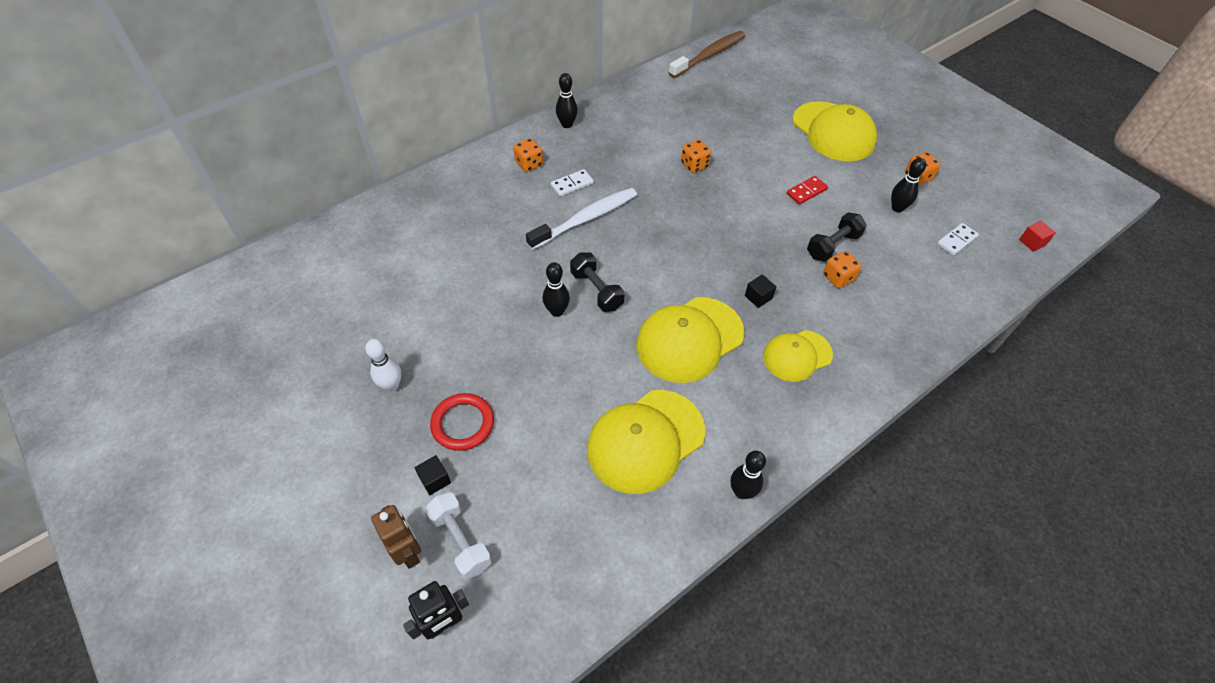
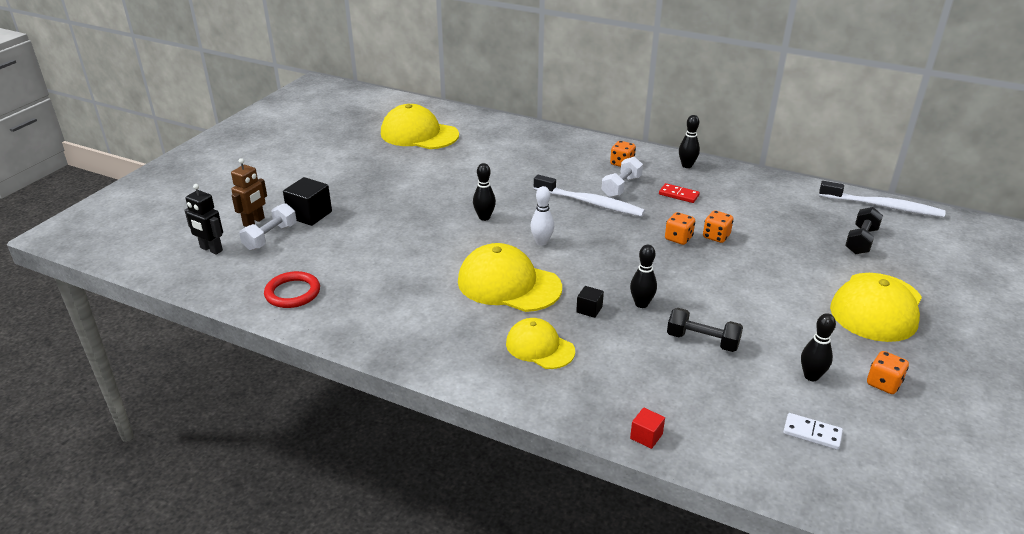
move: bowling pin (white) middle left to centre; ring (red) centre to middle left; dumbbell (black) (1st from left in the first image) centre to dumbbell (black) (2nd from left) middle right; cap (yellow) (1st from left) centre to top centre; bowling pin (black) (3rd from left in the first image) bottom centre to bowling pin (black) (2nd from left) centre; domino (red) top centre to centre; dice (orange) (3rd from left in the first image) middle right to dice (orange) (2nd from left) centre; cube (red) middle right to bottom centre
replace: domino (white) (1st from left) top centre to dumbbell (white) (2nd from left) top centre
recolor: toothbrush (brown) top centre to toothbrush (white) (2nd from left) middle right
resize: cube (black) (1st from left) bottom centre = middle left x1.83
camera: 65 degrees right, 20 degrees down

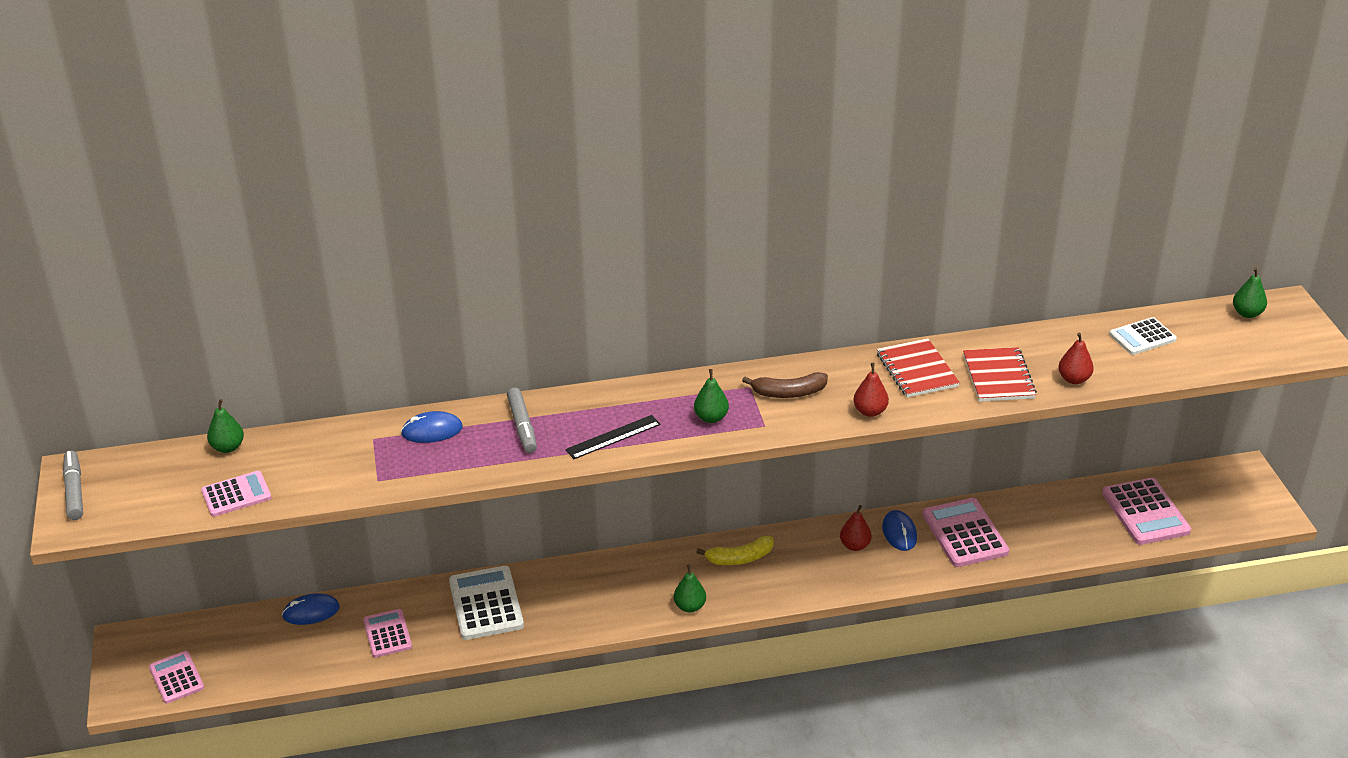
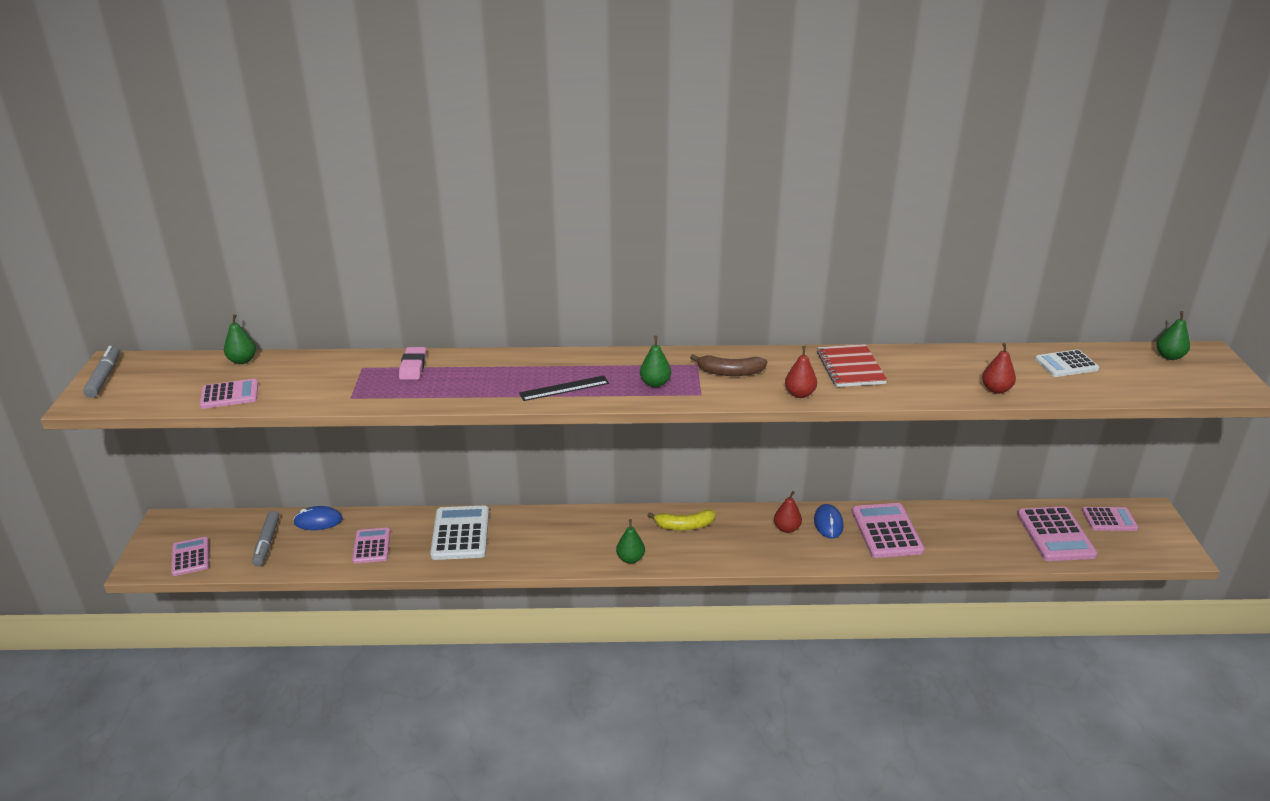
delete: notebook (red) (2nd from left) middle right
insert: calculator (pink) (6th from left) middle right
move: marker (grey) (2nd from left) centre to bottom left
replace: mouse (blue) (2nd from left) middle left to eraser (pink) middle left
camera: 10 degrees right, 5 degrees down

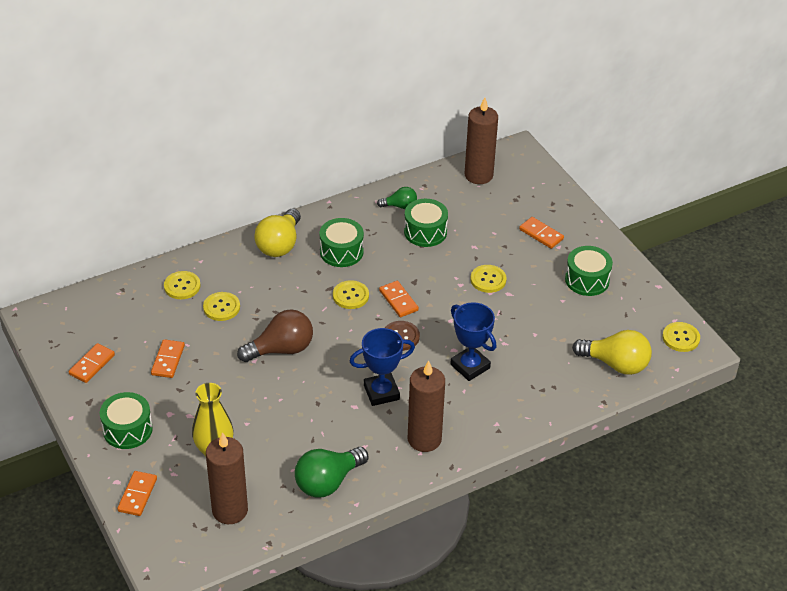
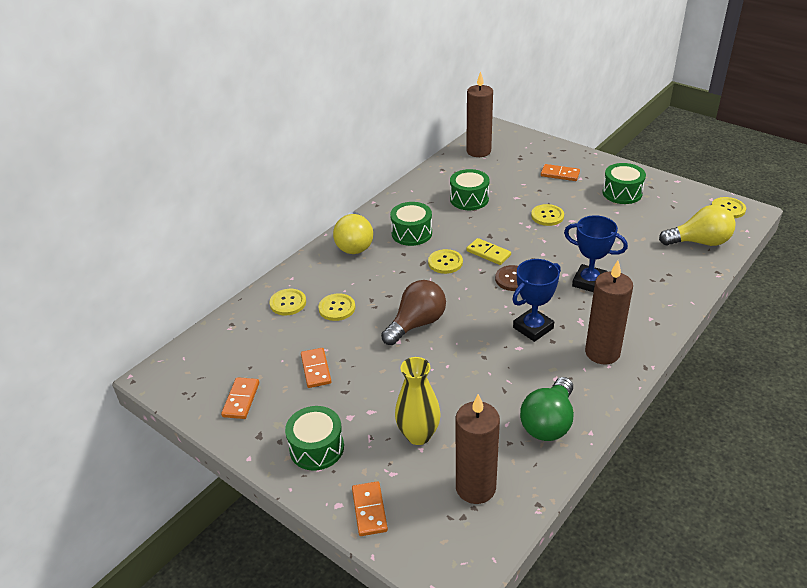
delete: light bulb (green) (2nd from left) centre
recolor: domino (orange) (4th from left) centre to domino (yellow) centre
camera: 20 degrees left, 5 degrees down

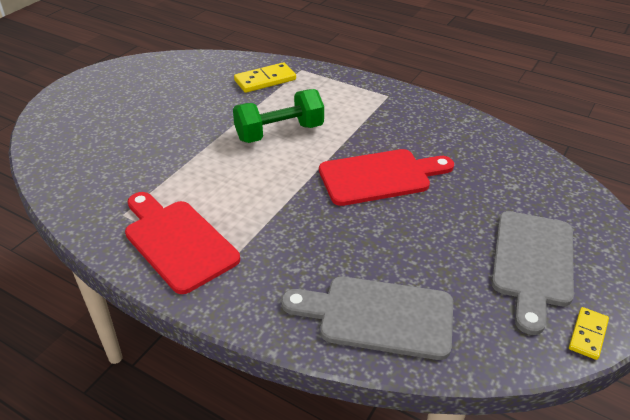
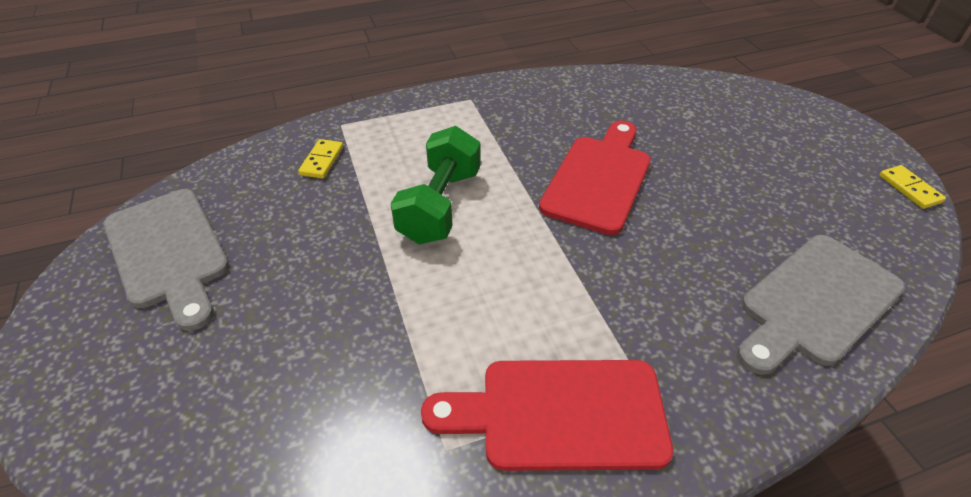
move: cutting board (grey) (2nd from left in the first image) middle right to cutting board (grey) (1st from left) middle left
resize: domino (yellow) (1st from left) top centre = top left x0.63
camera: 50 degrees left, 5 degrees up

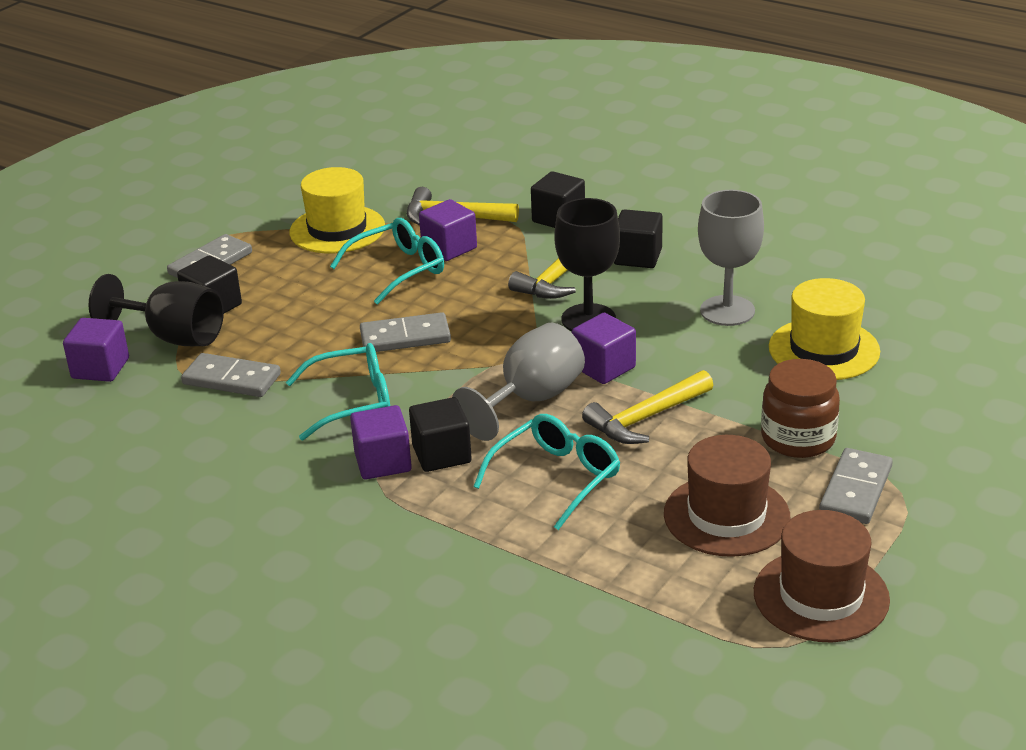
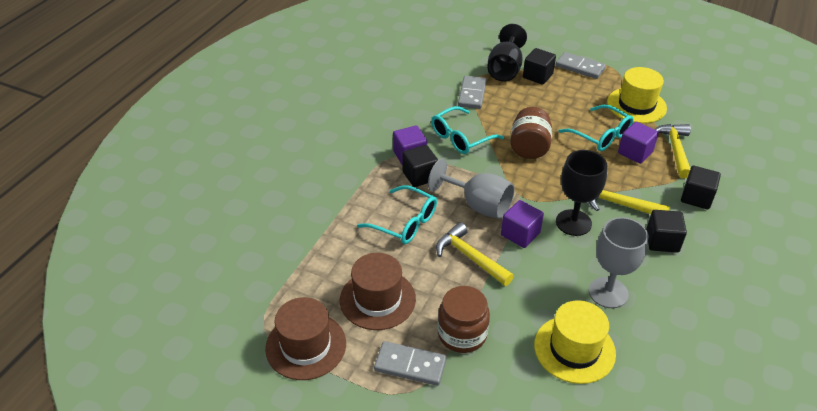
delete: cube (purple) (1st from left) middle left
replace: domino (grey) (3rd from left) centre to jar (brown) (2nd from left) top centre
rotate: glasses (turquoise) (1st from left in the first image) middle left = top centre 75 degrees clockwise
camera: 80 degrees right, 10 degrees up

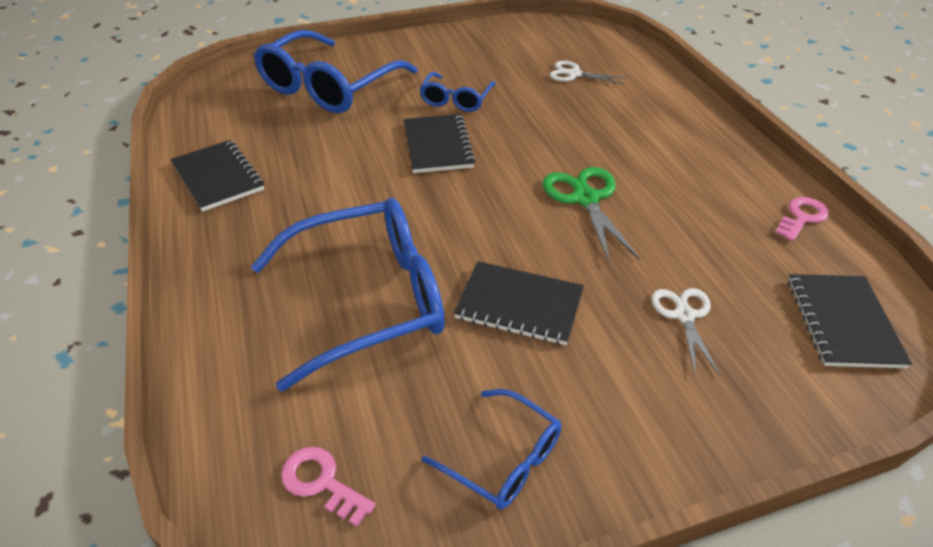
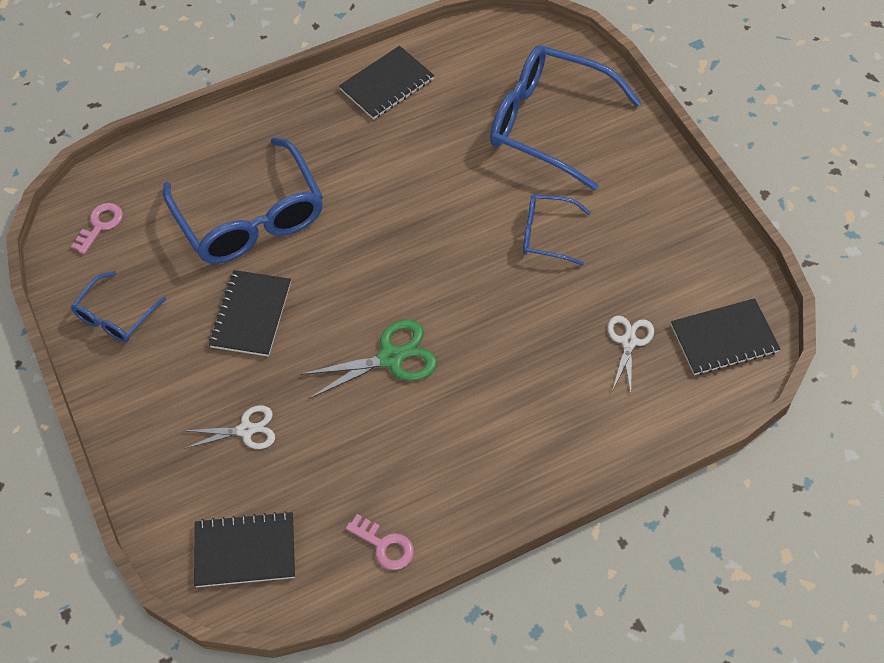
move: notebook (black) (2nd from left in the first image) top centre to notebook (black) (4th from left) middle right
camera: 85 degrees right, 15 degrees up

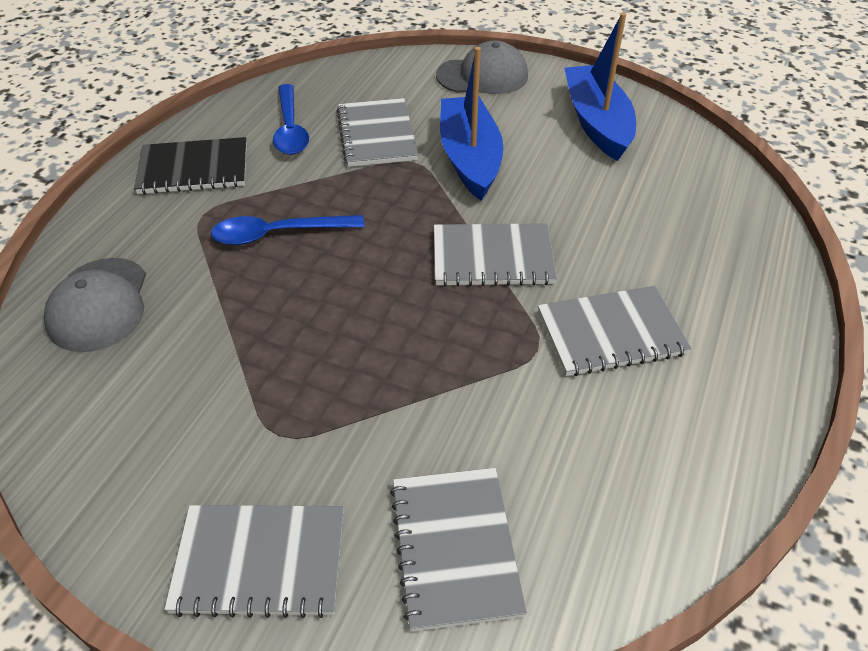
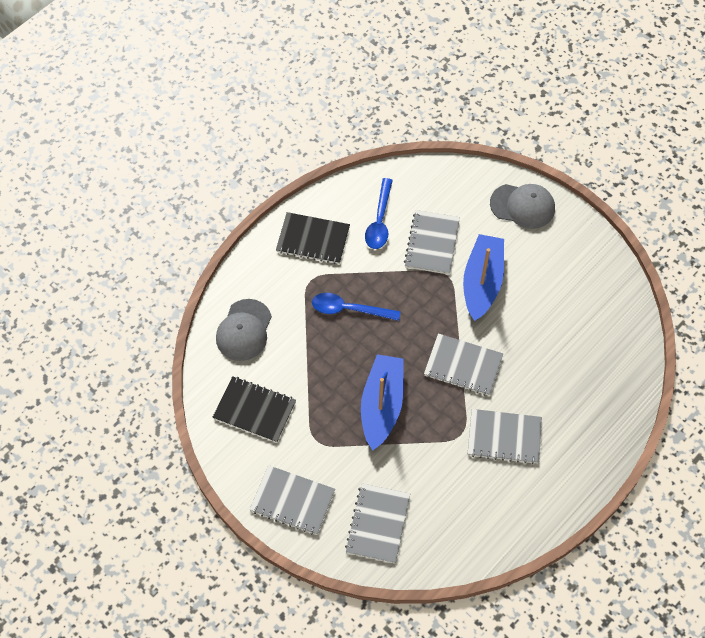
insert: notebook (black) (1st from left) centre
move: boat (blue) (2nd from left in the first image) top right to boat (blue) (1st from left) centre
camera: 20 degrees right, 15 degrees up

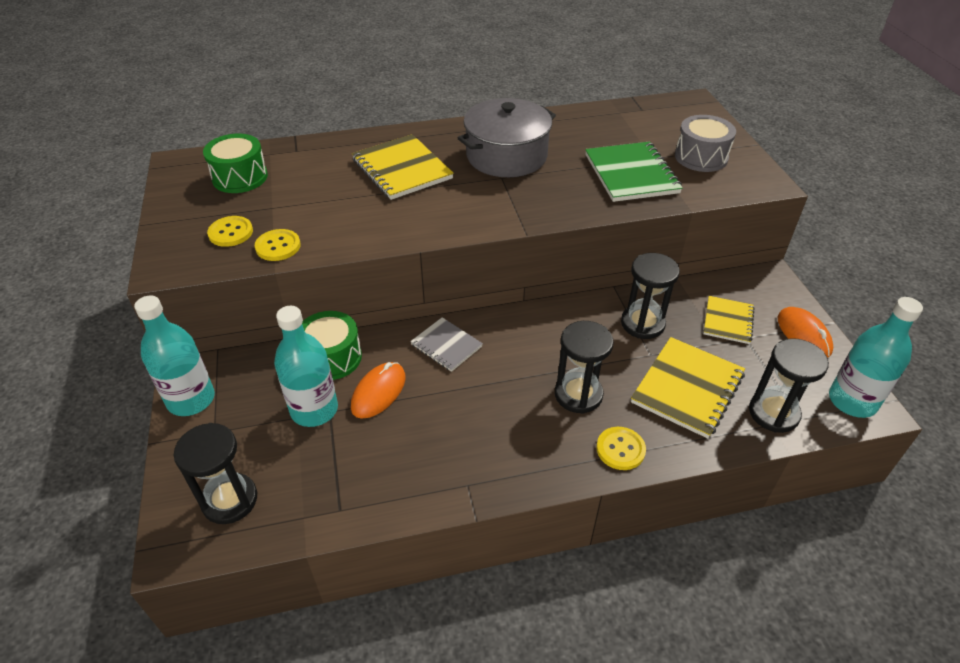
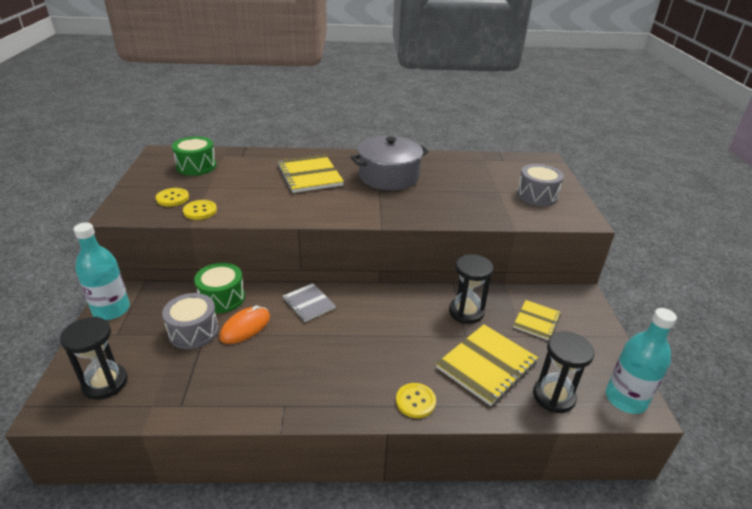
delete: hourglass (black) (2nd from left) centre; notebook (green) top centre; mouse (orange) (2nd from left) middle right
replace: bottle (turquoise) (2nd from left) middle left to drum (grey) (1st from left) middle left
camera: 10 degrees right, 10 degrees down

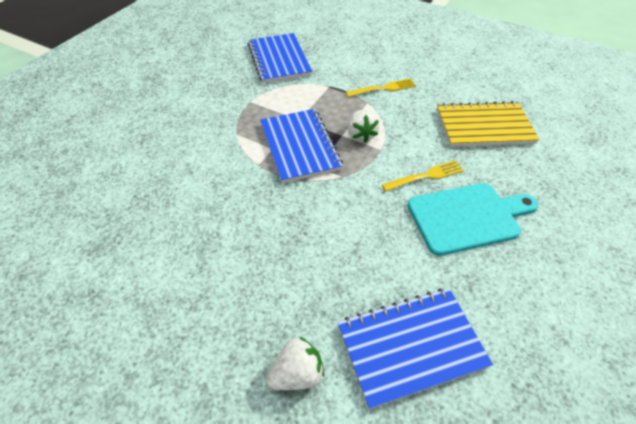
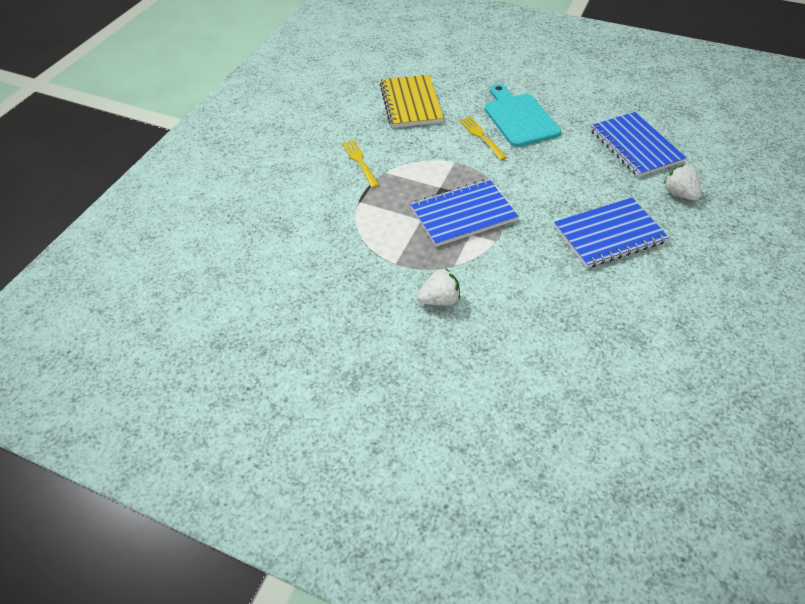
move: notebook (blue) (1st from left in the first image) top centre to notebook (blue) (2nd from left) middle right; strawberry (white) (2nd from left in the first image) top centre to strawberry (white) (1st from left) centre
camera: 95 degrees left, 0 degrees up

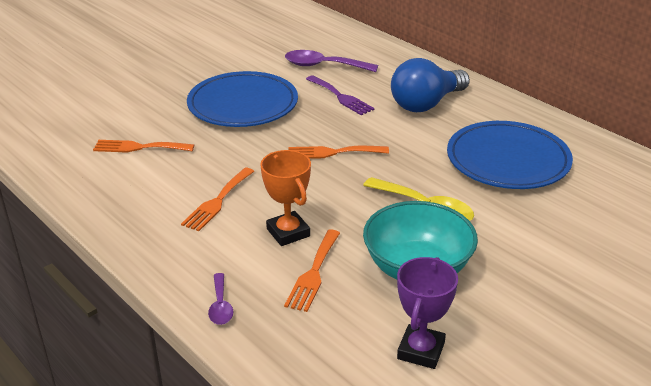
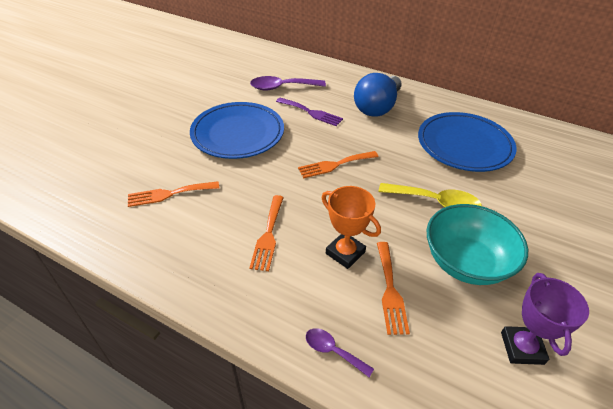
rotate: spoon (purple) (1st from left in the first image) bottom centre = bottom centre 150 degrees clockwise
camera: 20 degrees left, 10 degrees up

